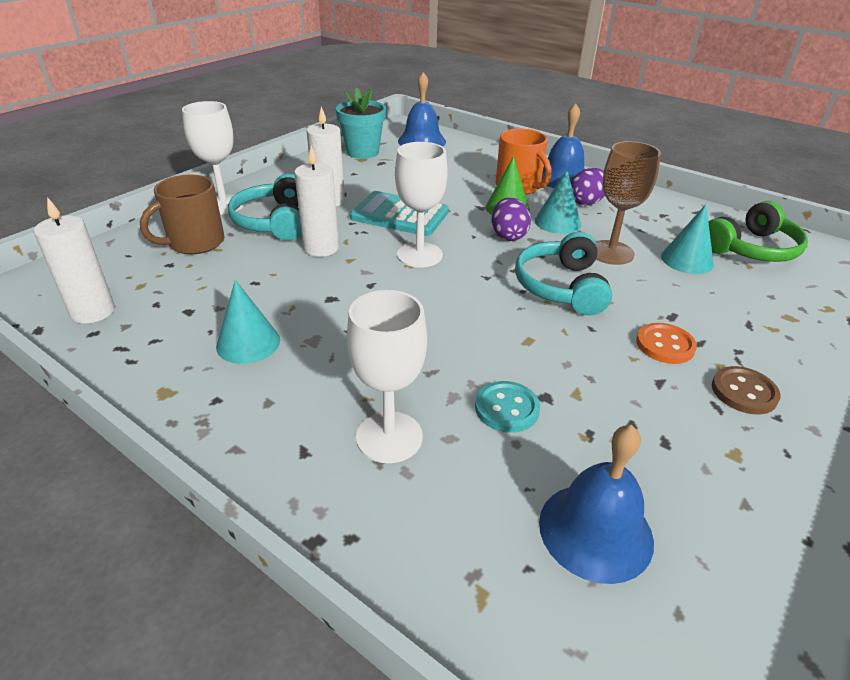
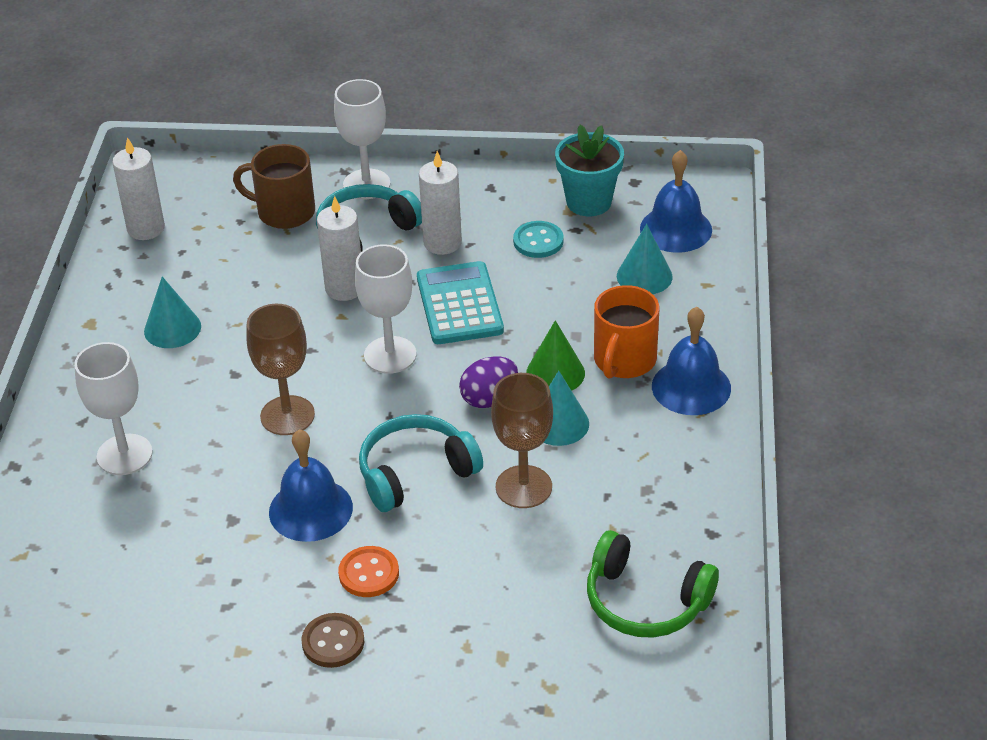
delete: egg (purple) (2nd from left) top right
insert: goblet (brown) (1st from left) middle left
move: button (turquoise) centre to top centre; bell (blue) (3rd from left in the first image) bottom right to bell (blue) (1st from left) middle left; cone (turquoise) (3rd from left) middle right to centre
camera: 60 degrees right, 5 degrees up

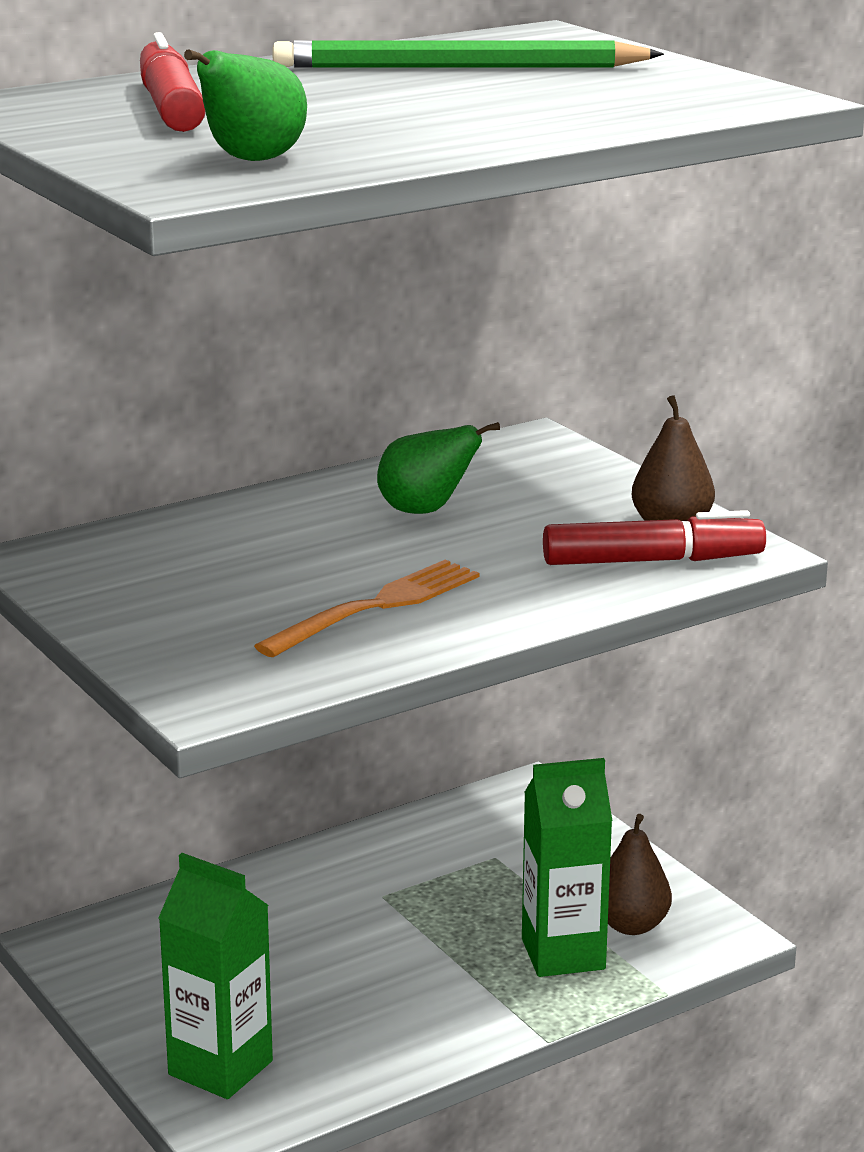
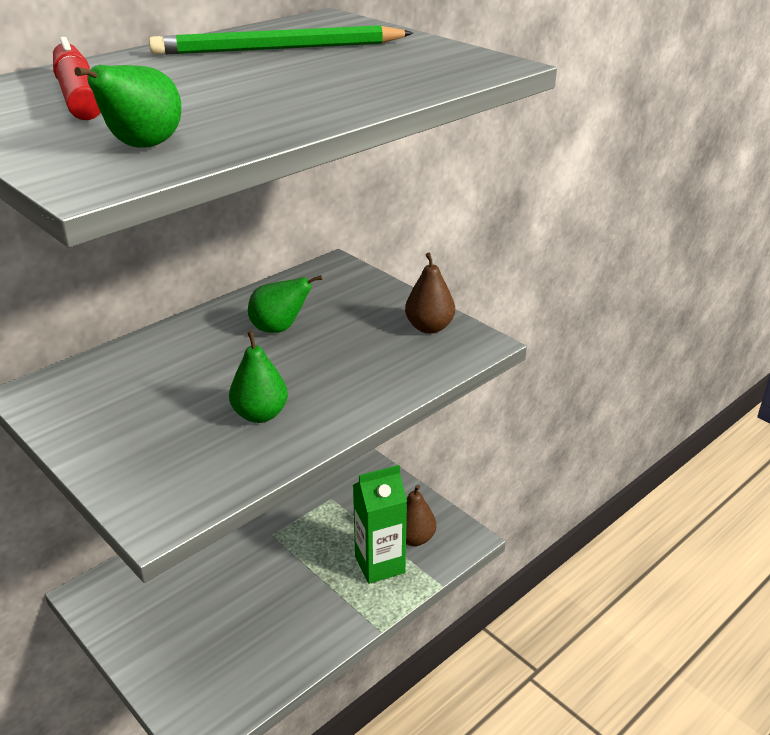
delete: carton (green) (1st from left) bottom left; marker (red) (2nd from left) middle right
replace: fork (orange) centre to pear (green) (2nd from left) centre
camera: 10 degrees left, 10 degrees up

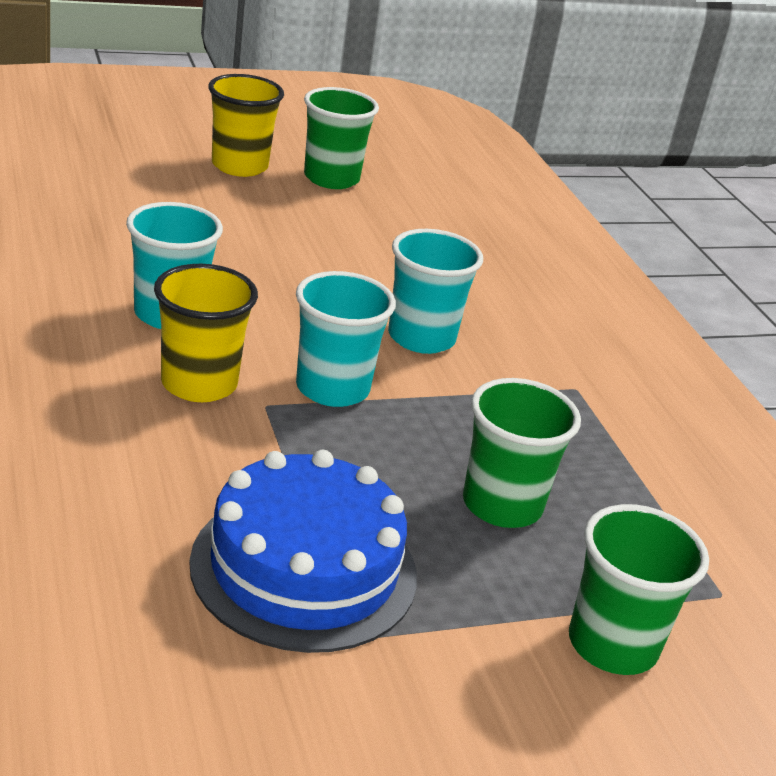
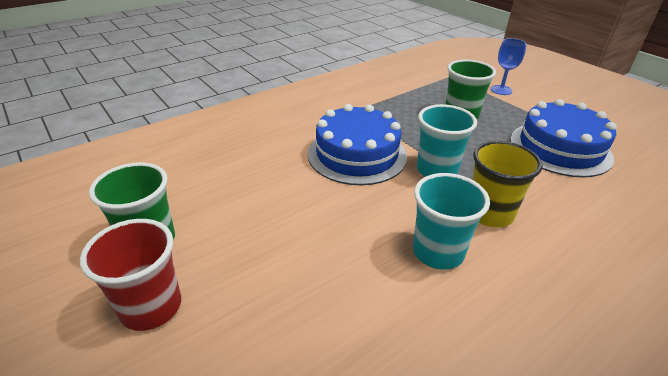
replace: cup (turquoise) (3rd from left) centre to cake (blue) (1st from left) centre; cup (green) (3rd from left) bottom right to goblet (blue) top right
recolor: cup (yellow) (2nd from left) top left to cup (red) bottom left
camera: 105 degrees left, 5 degrees up

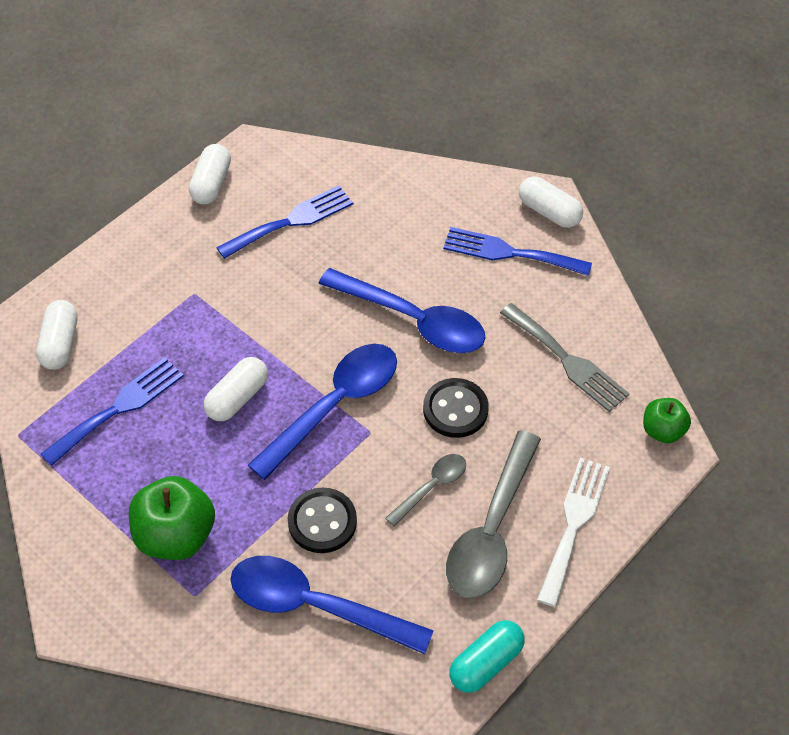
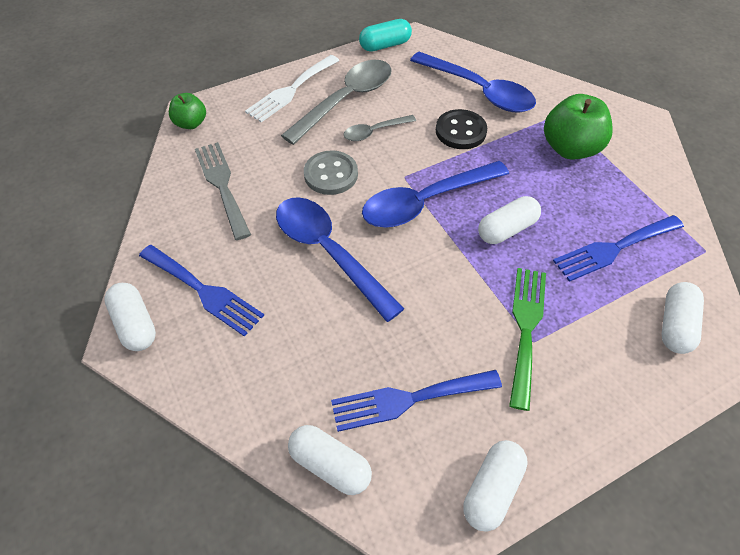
insert: capsule (white) (2nd from left) bottom centre; fork (green) middle right
recolor: button (black) (2nd from left) centre to button (grey) top centre
camera: 160 degrees left, 0 degrees up

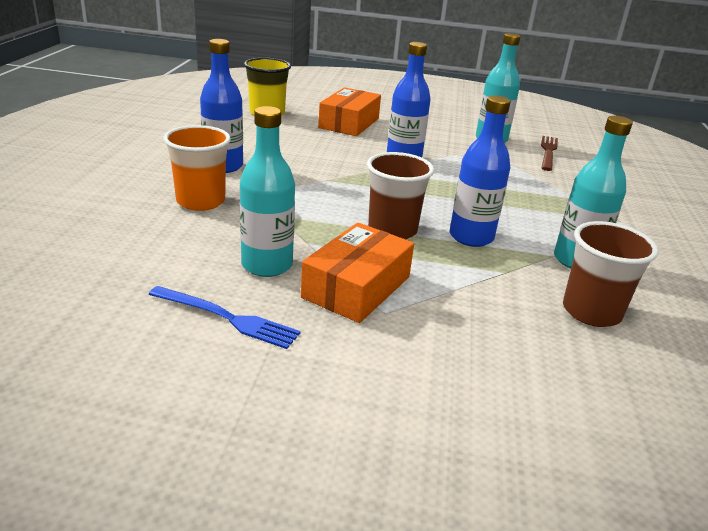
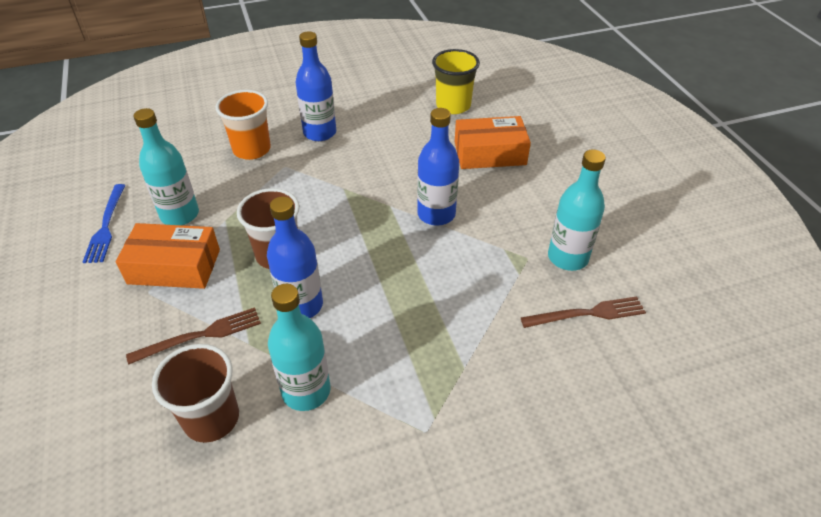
insert: fork (brown) (1st from left) middle left
camera: 65 degrees right, 15 degrees up

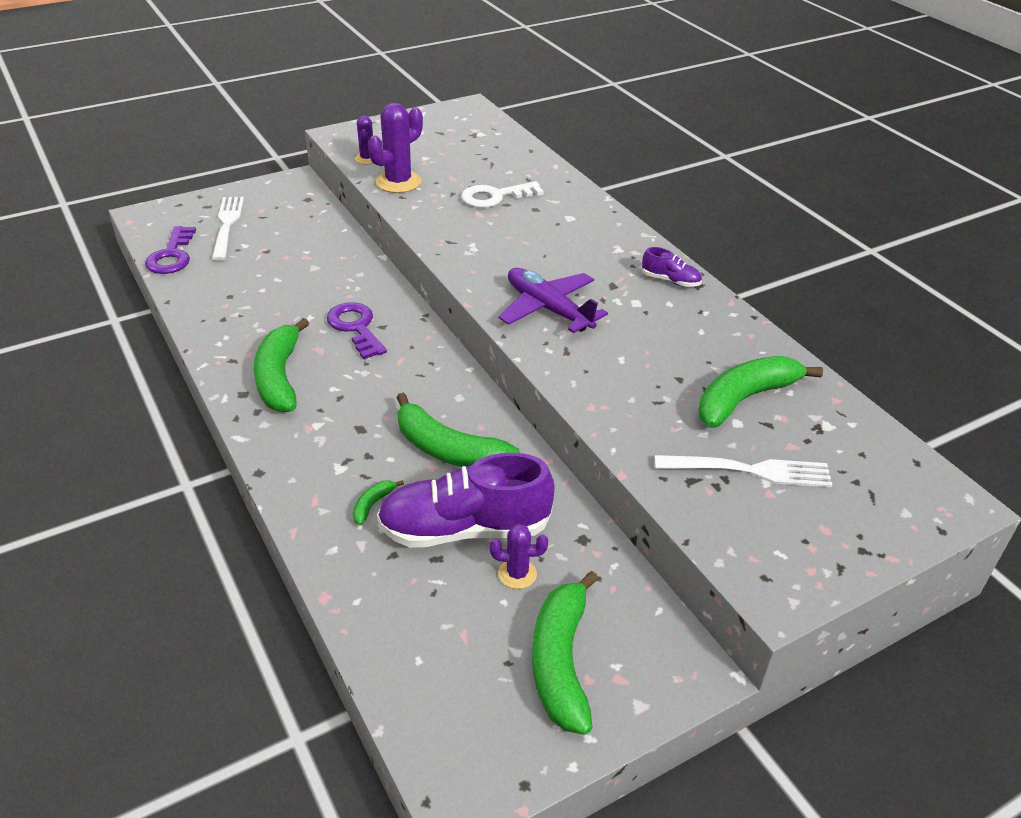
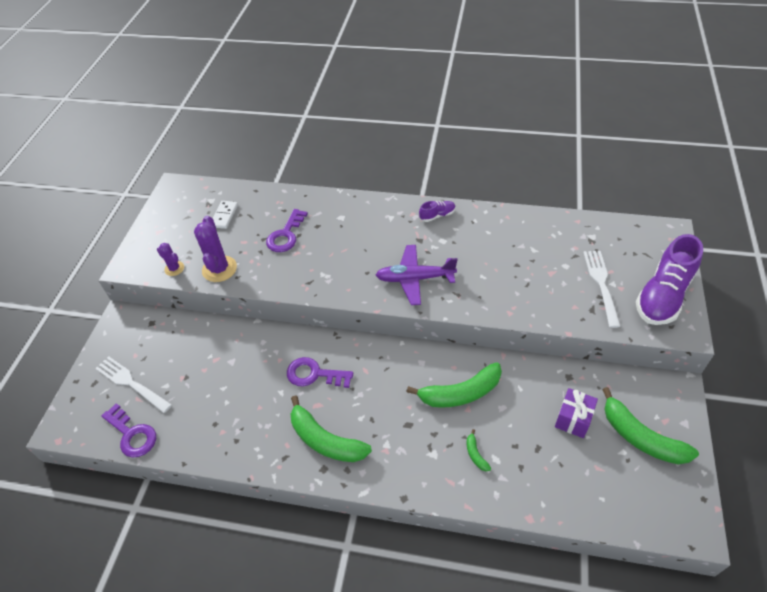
delete: banana (green) (5th from left) middle right
insert: domino (white) middle left
move: shoe (purple) (1st from left in the first image) centre to shoe (purple) (2nd from left) middle right
replace: cactus (purple) (3rd from left) bottom centre to gift (purple) bottom right
recolor: key (white) top centre to key (purple) (2nd from left) centre
rotate: fork (white) (2nd from left) middle right = middle right 45 degrees counterclockwise
camera: 45 degrees left, 10 degrees up

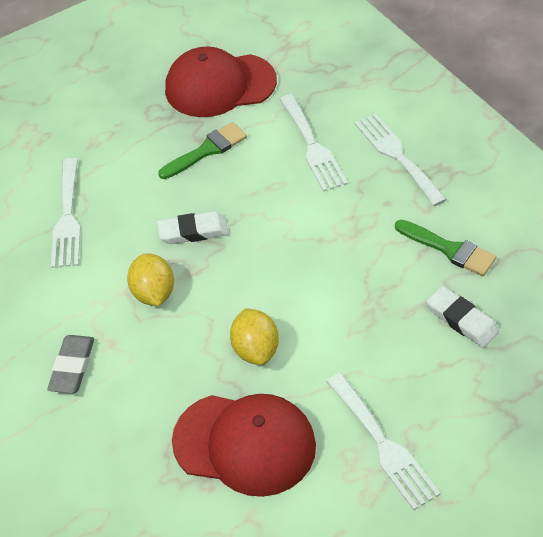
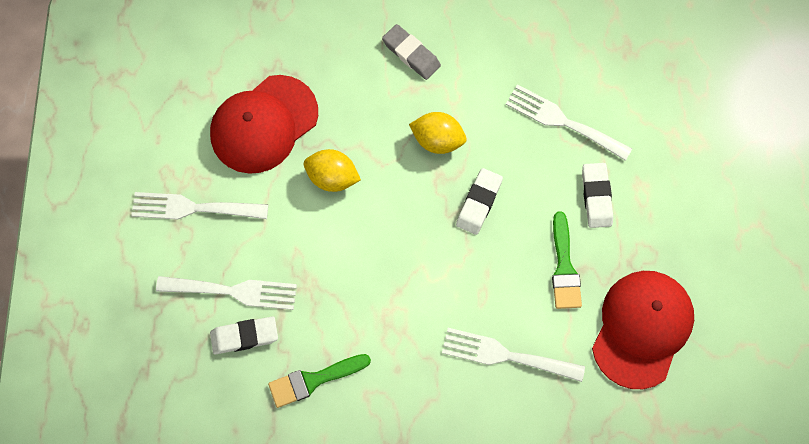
insert: eraser (white) (3rd from left) middle right
move: fork (white) (4th from left in the first image) top right to fork (white) (2nd from left) middle left
camera: 120 degrees right, 20 degrees up

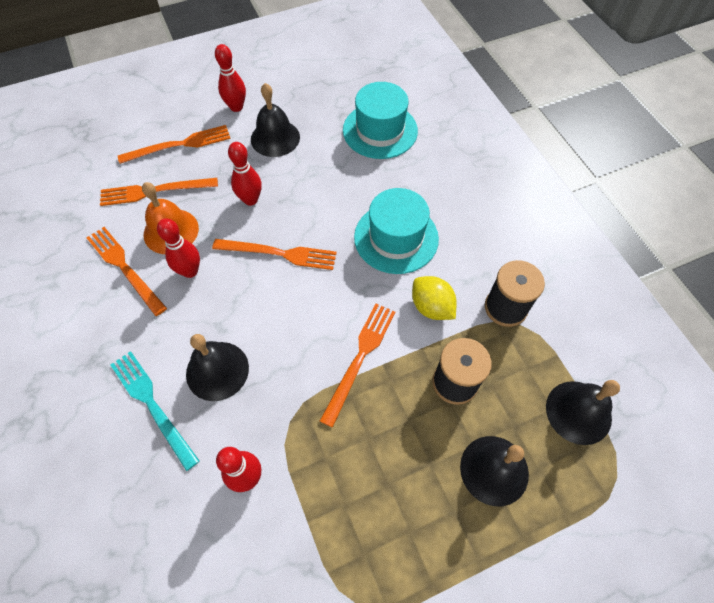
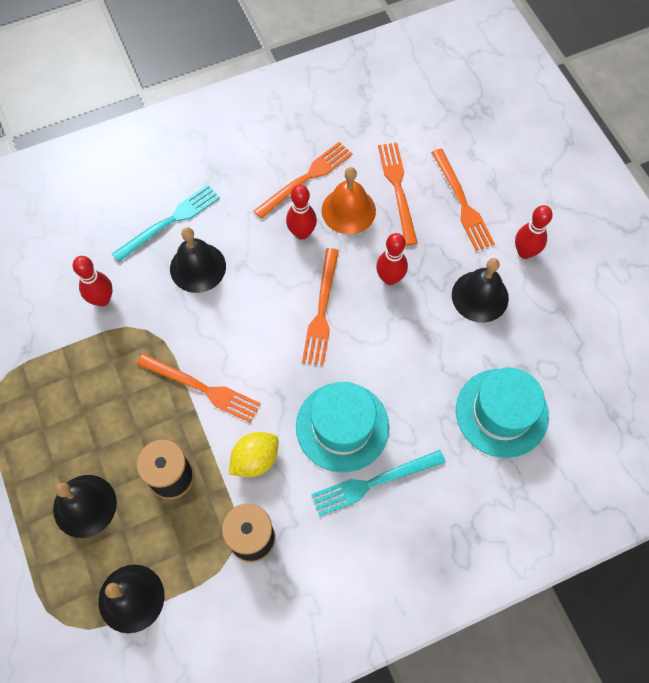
insert: fork (turquoise) (2nd from left) bottom centre
camera: 90 degrees right, 5 degrees up

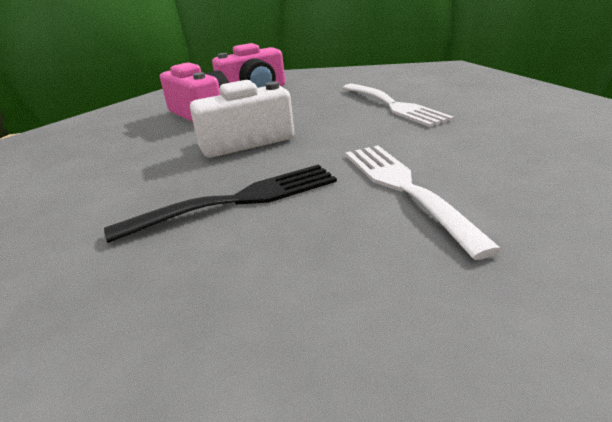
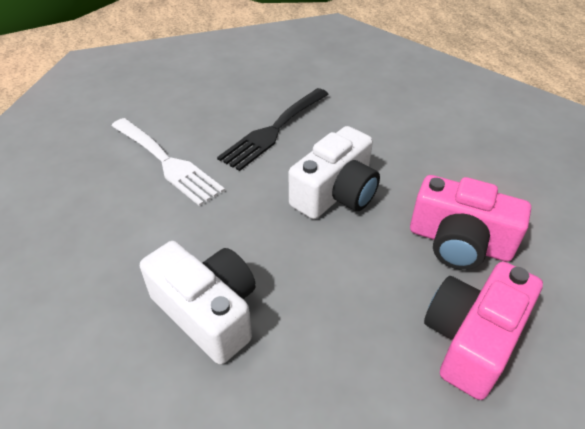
replace: fork (white) (1st from left) top centre to camera (white) (1st from left) bottom centre
camera: 150 degrees right, 15 degrees up

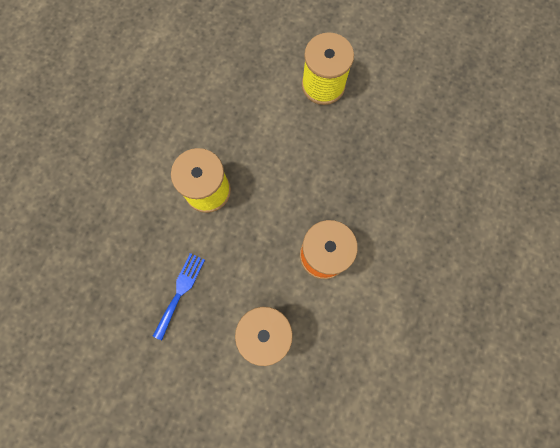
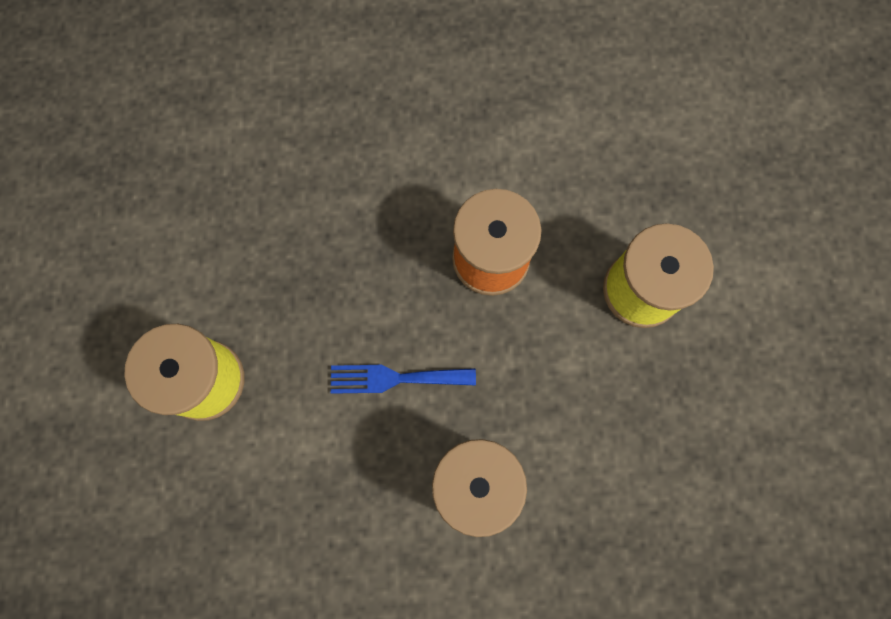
move: fork (blue) middle left to centre
camera: 115 degrees left, 0 degrees up

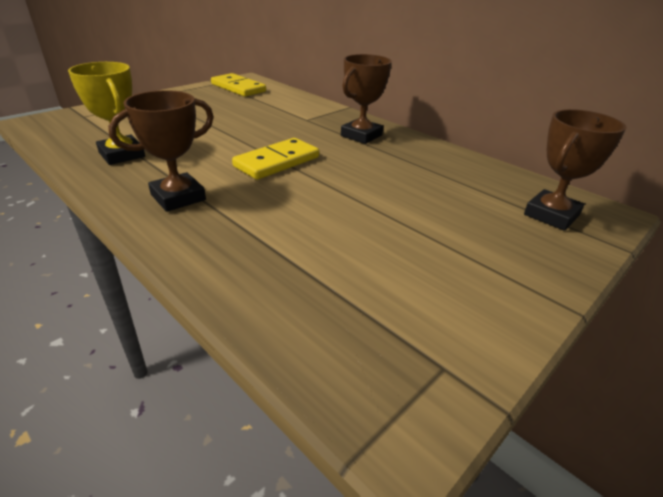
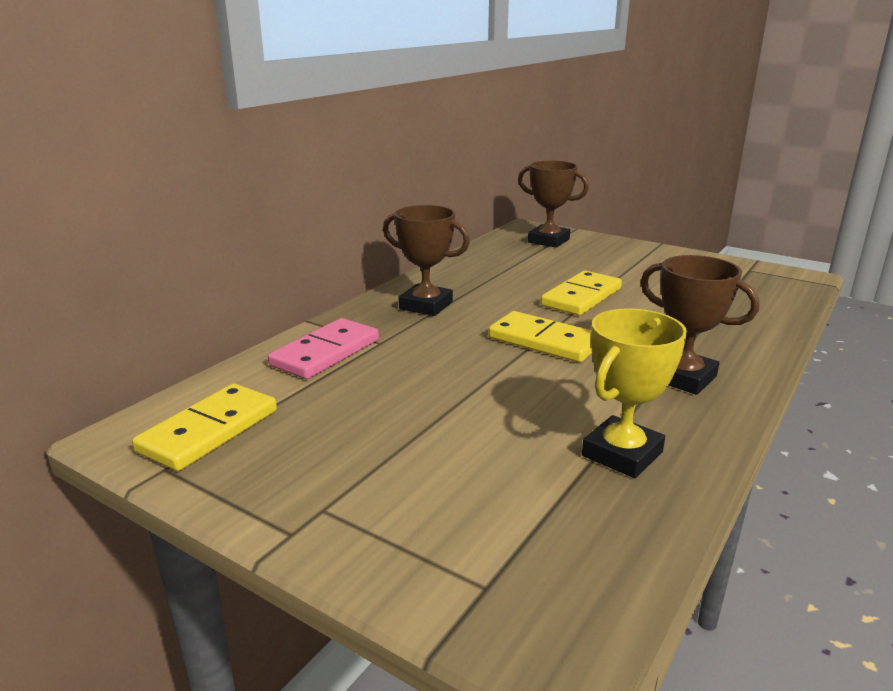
insert: domino (pink) centre; domino (yellow) (3rd from left) centre
camera: 100 degrees left, 10 degrees down

